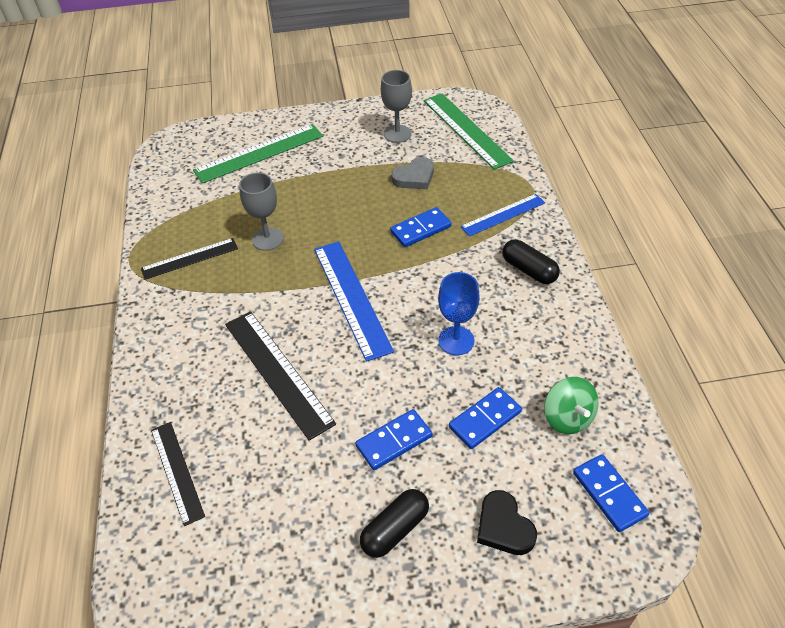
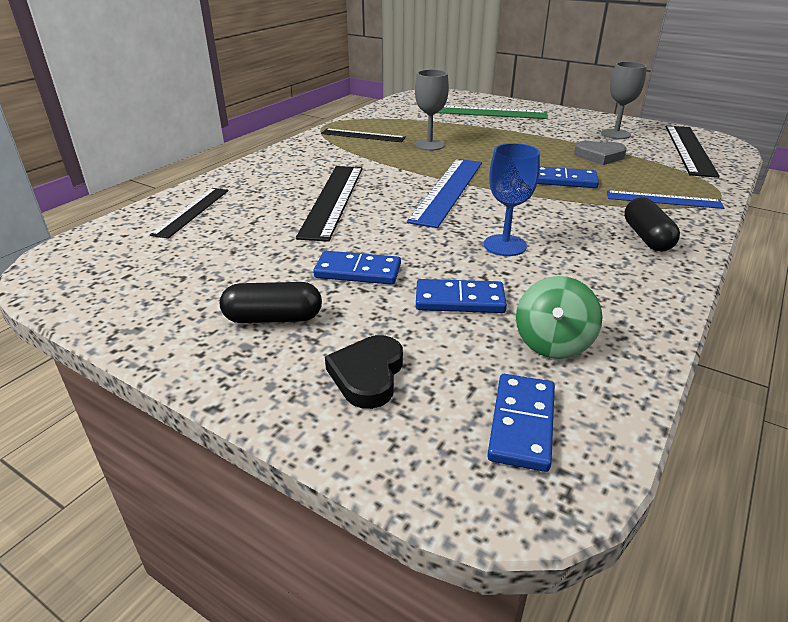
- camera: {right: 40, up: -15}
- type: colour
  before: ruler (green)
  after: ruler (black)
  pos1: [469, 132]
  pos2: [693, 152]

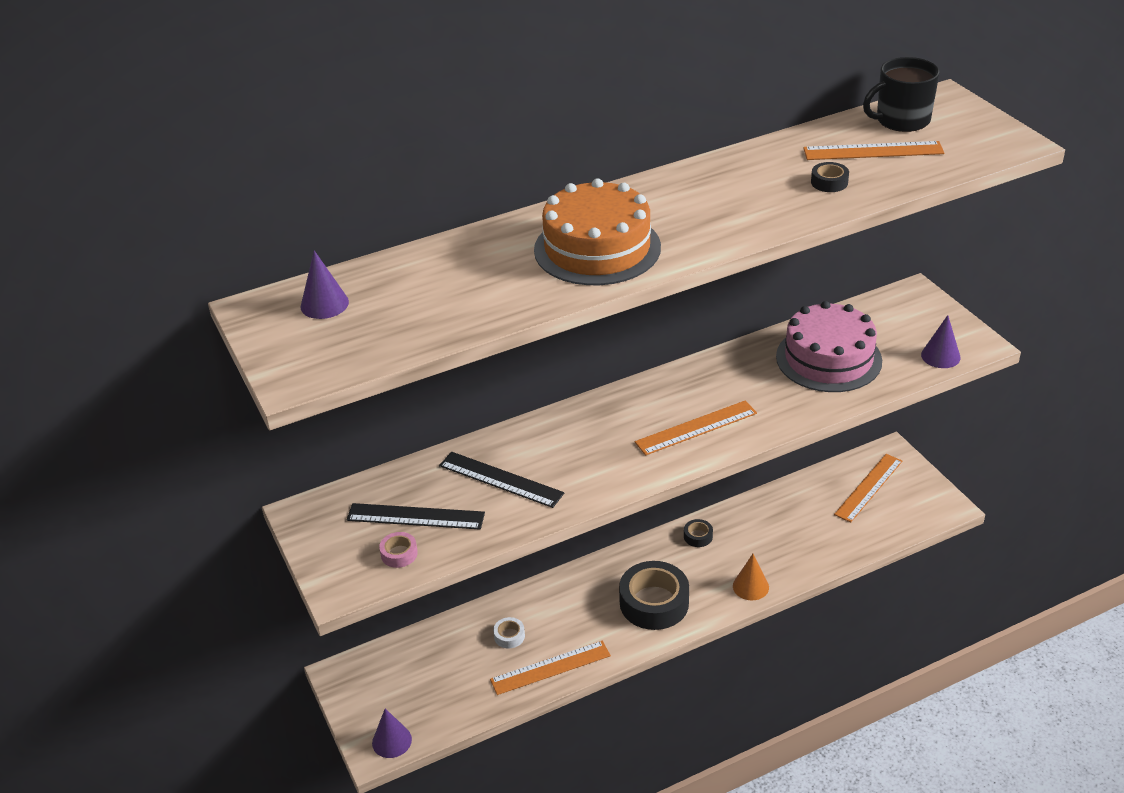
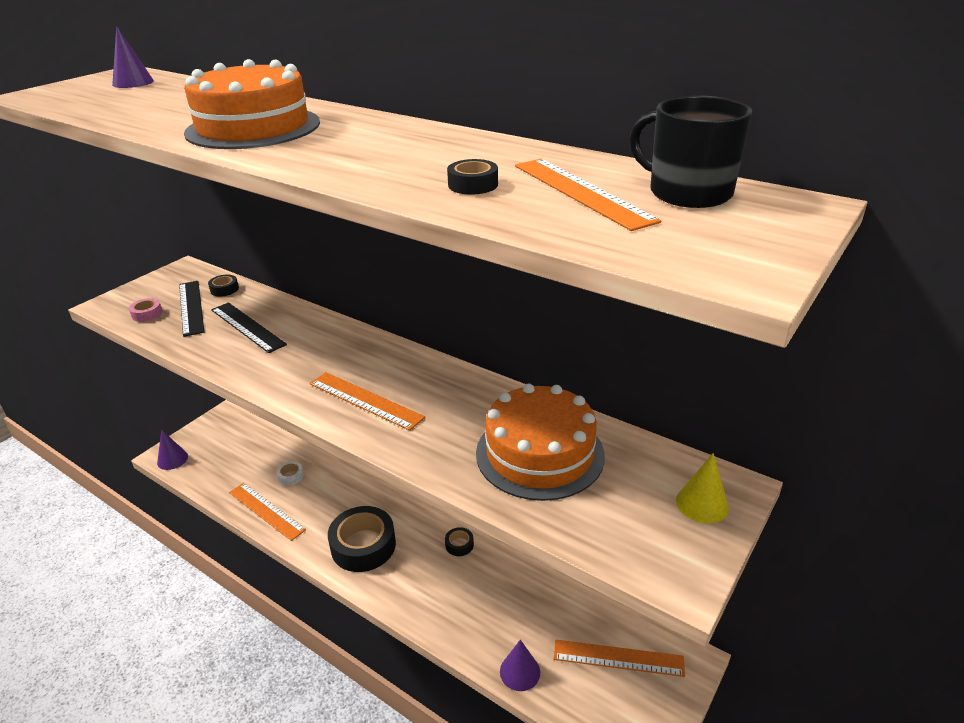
- camera: {right: 60, up: -5}
- type: colour
  before: cake (pink)
  after: cake (orange)
  pos1: [829, 346]
  pos2: [540, 442]
- type: relocated
  before: cone (purple)
  pos1: [941, 341]
  pos2: [520, 665]
- type: spun
  before: ruler (black)
  pos1: [501, 480]
  pos2: [249, 327]
  turn: -45
- type: missing
  before: cone (orange)
  pos1: [751, 577]
- type: appeared
  after: tape (black)
  pos2: [223, 285]
- type: appeared
  after: cone (yellow)
  pos2: [702, 488]

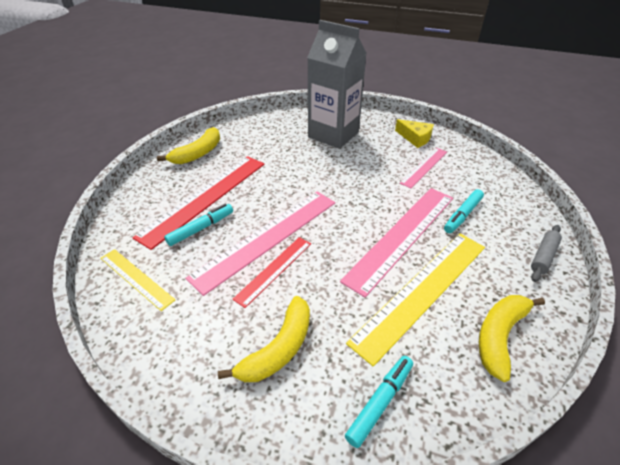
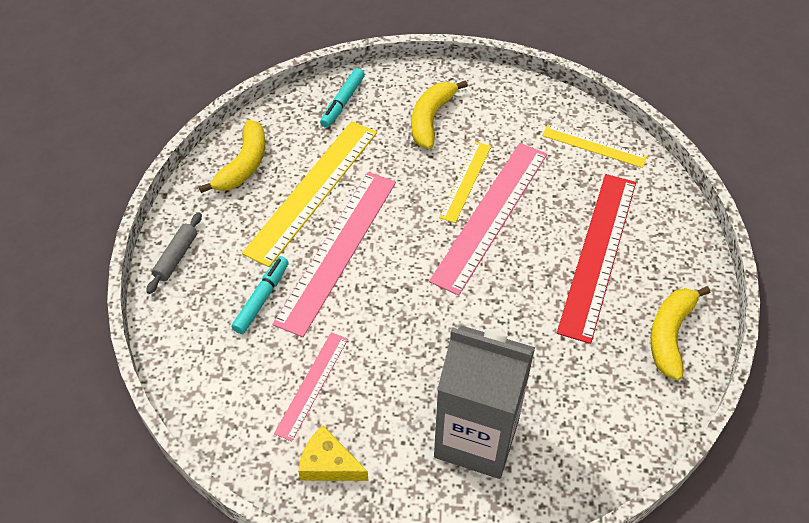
- camera: {right: 165, up: 10}
- type: missing
  before: marker (turquoise)
  pos1: [198, 225]
- type: colour
  before: ruler (red)
  after: ruler (yellow)
  pos1: [271, 272]
  pos2: [465, 182]

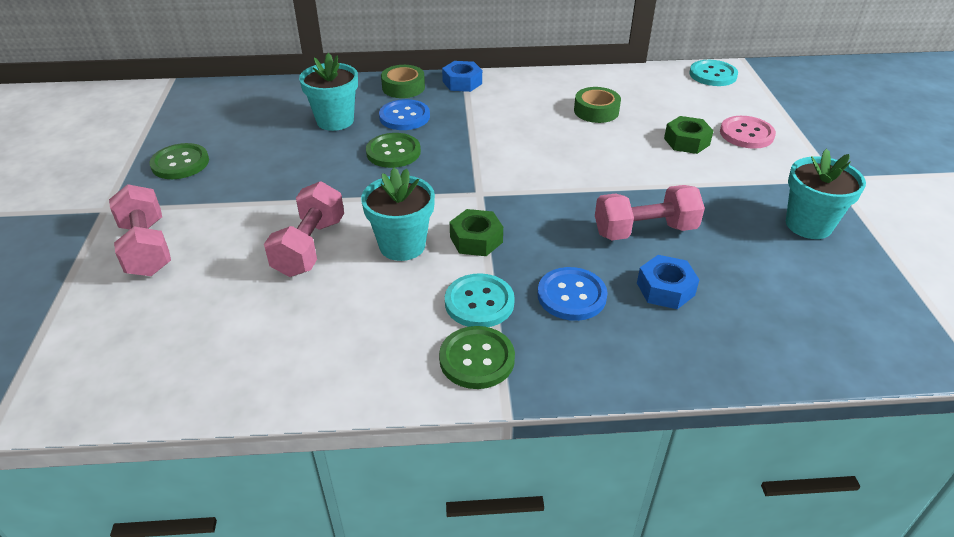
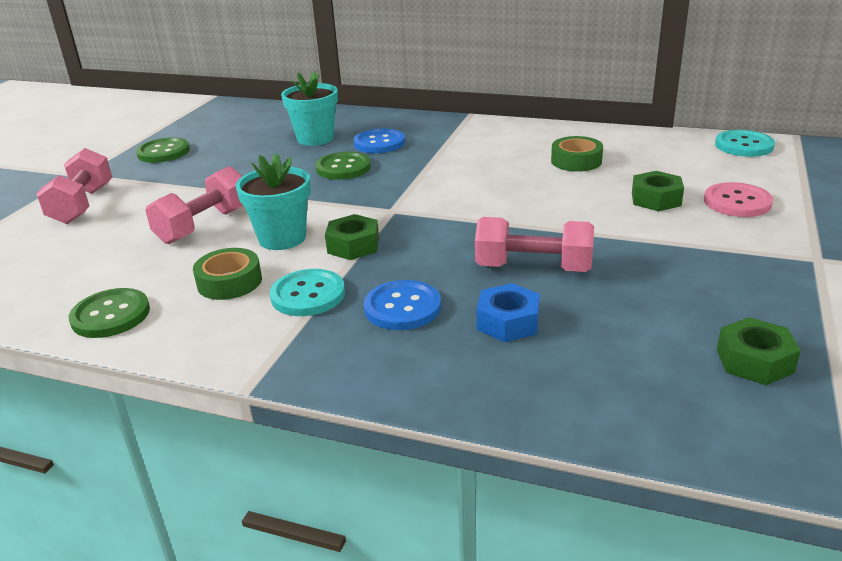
- camera: {right: 25, up: -10}
- type: missing
  before: nut (blue)
  pos1: [462, 76]
- type: relocated
  before: tape (green)
  pos1: [403, 81]
  pos2: [227, 274]
- type: missing
  before: flower pot (turquoise)
  pos1: [826, 194]
- type: relocated
  before: button (green)
  pos1: [477, 357]
  pos2: [109, 313]
- type: appeared
  after: nut (green)
  pos2: [759, 351]

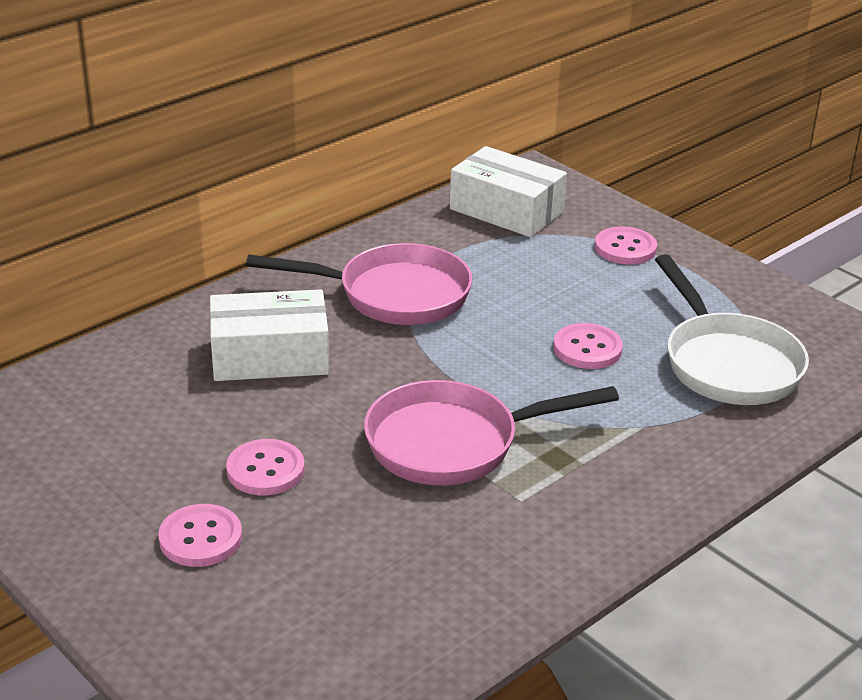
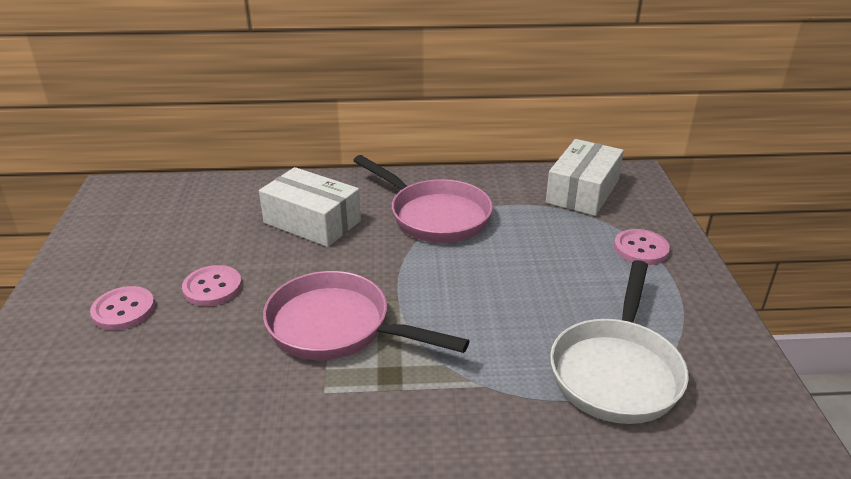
- camera: {right: 40, up: 0}
- type: spun
  before: box (white)
  pos1: [508, 191]
  pos2: [585, 177]
  turn: 45
- type: missing
  before: button (pink)
  pos1: [588, 346]

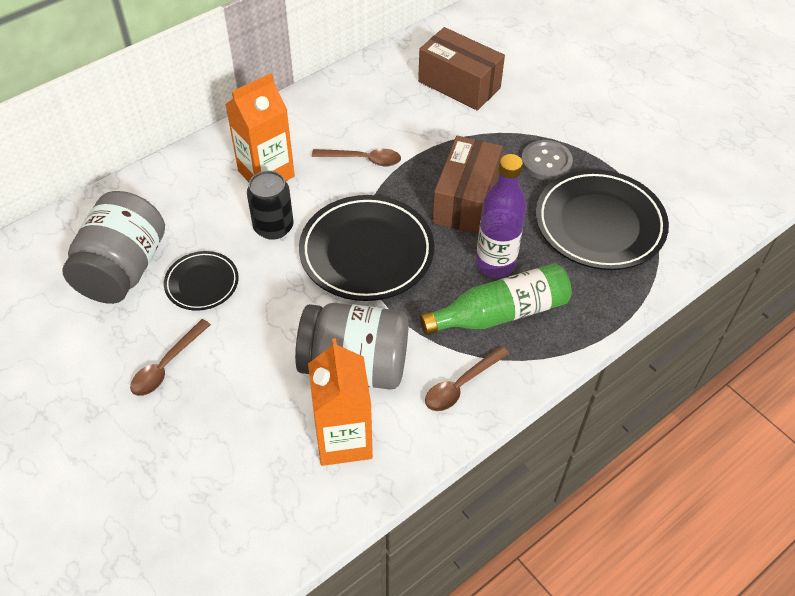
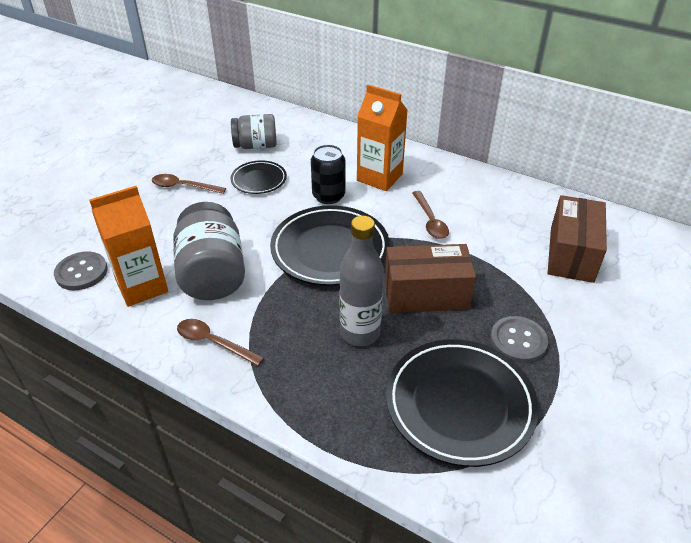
- camera: {right: 70, up: -10}
- type: colour
  before: bottle (purple)
  after: bottle (grey)
  pos1: [501, 216]
  pos2: [362, 281]
- type: size
  before: jar (grey)
  pos1: [113, 247]
  pos2: [254, 131]
  scale: 0.64
- type: missing
  before: bottle (green)
  pos1: [496, 299]
- type: appeared
  after: button (grey)
  pos2: [81, 270]

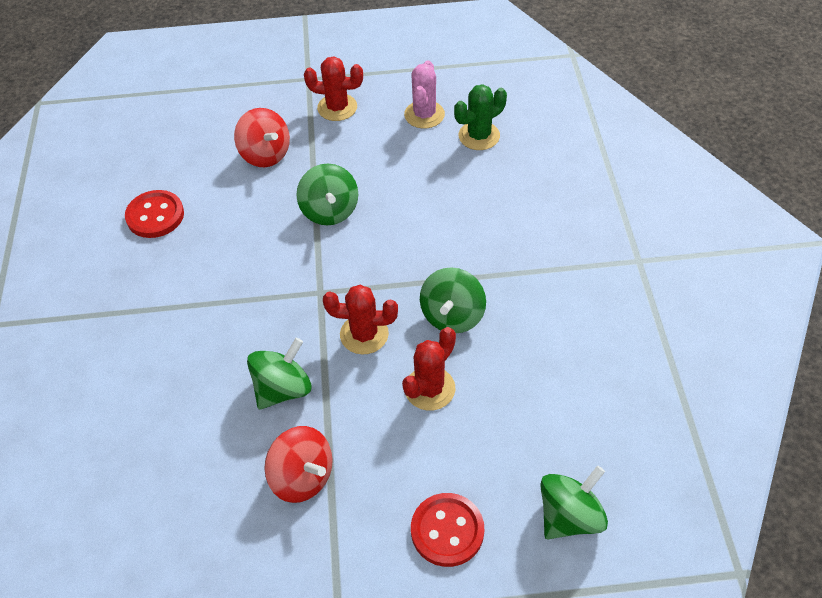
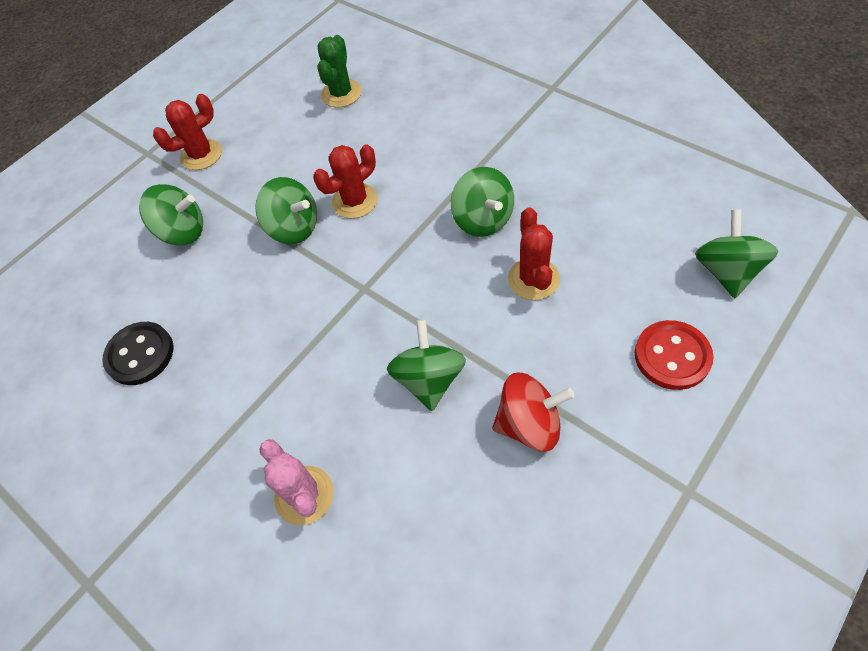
- camera: {right: -40, up: 5}
- type: relocated
  before: cactus (pink)
  pos1: [424, 94]
  pos2: [296, 482]
- type: colour
  before: spinning top (red)
  after: spinning top (green)
  pos1: [262, 137]
  pos2: [171, 214]
- type: colour
  before: button (red)
  after: button (black)
  pos1: [154, 214]
  pos2: [137, 353]
- type: relocated
  before: cactus (red)
  pos1: [360, 320]
  pos2: [345, 181]

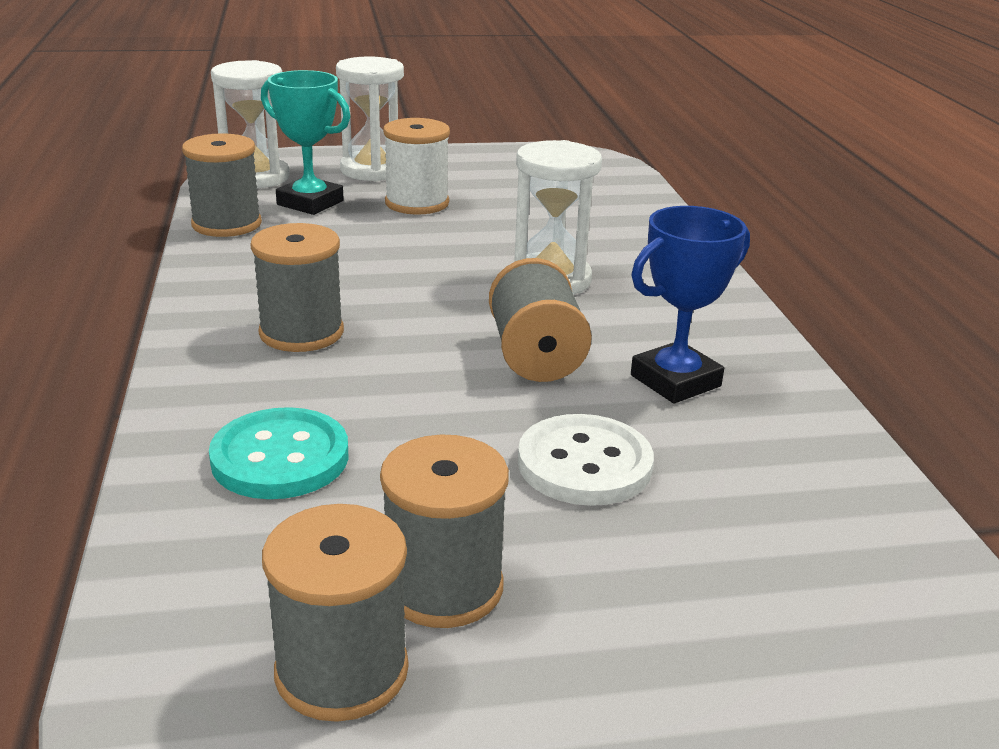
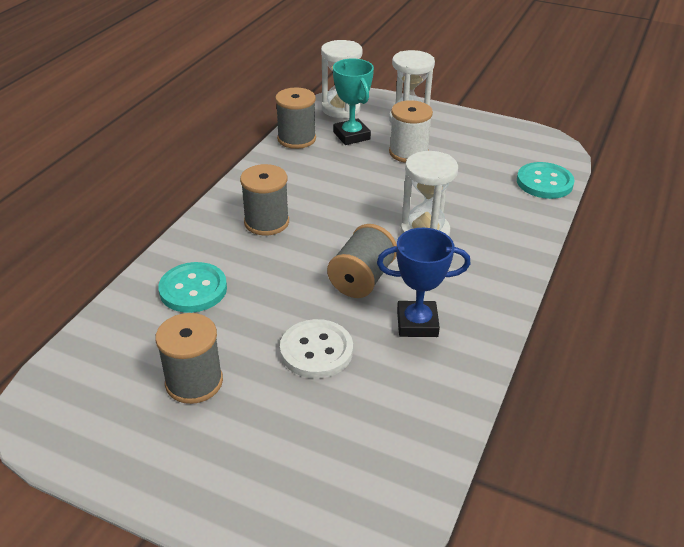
- camera: {right: 35, up: 10}
- type: missing
  before: spool (grey)
  pos1: [335, 613]
- type: appeared
  after: button (turquoise)
  pos2: [546, 180]

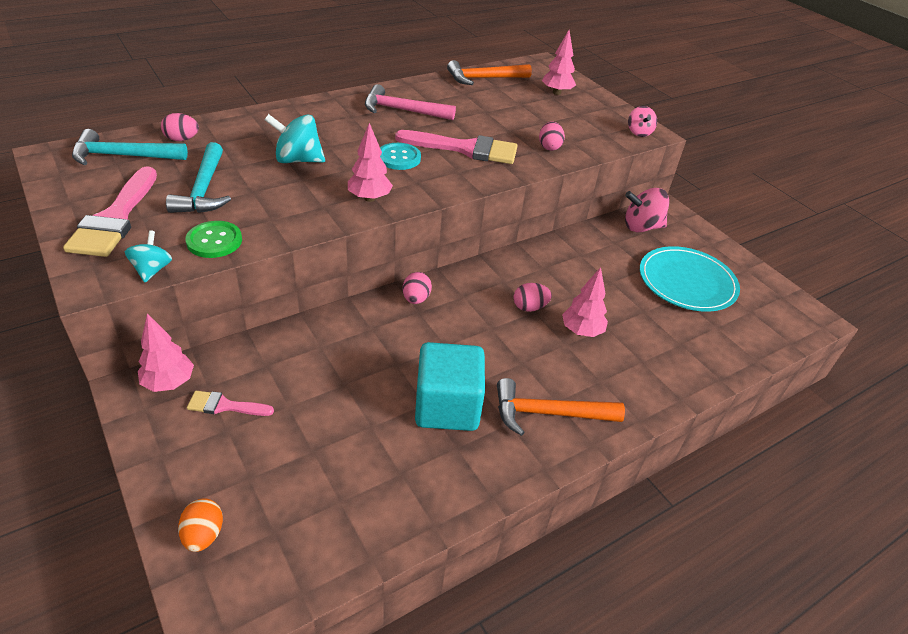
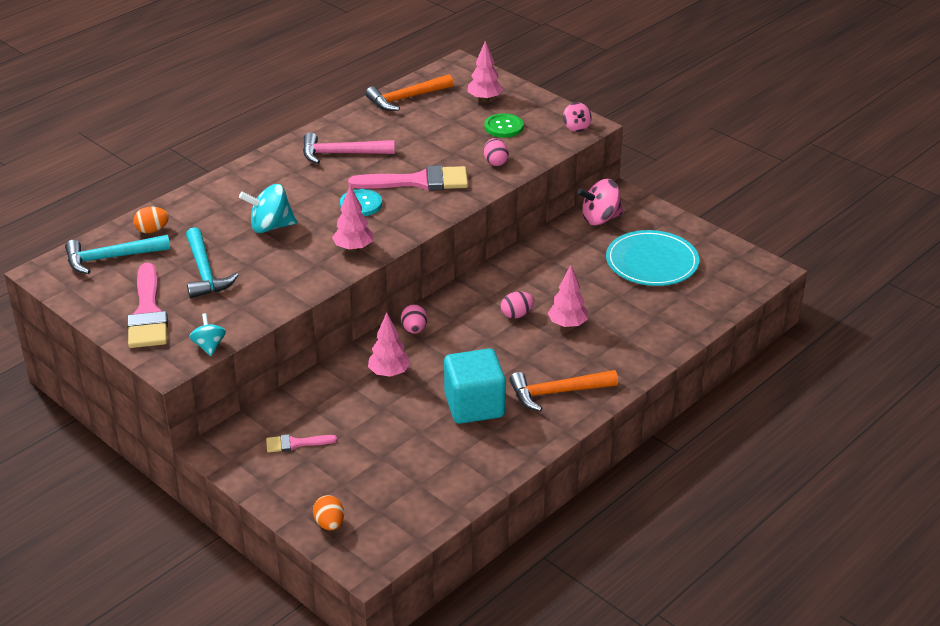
- camera: {right: -10, up: -5}
- type: colour
  before: egg (pink)
  after: egg (orange)
  pos1: [180, 127]
  pos2: [151, 220]
- type: relocated
  before: button (green)
  pos1: [213, 239]
  pos2: [504, 125]
- type: relocated
  before: tree (pink)
  pos1: [166, 352]
  pos2: [389, 345]

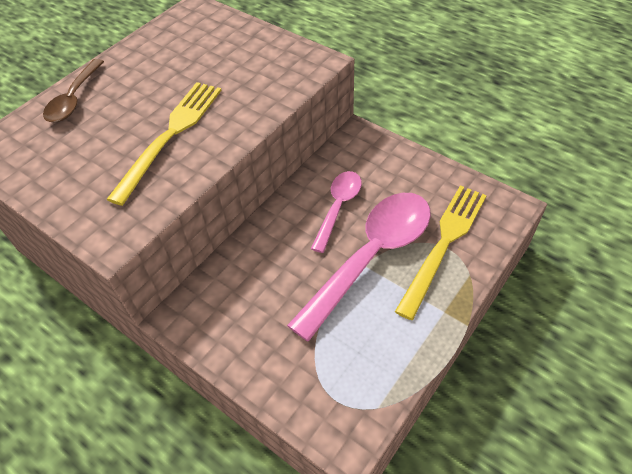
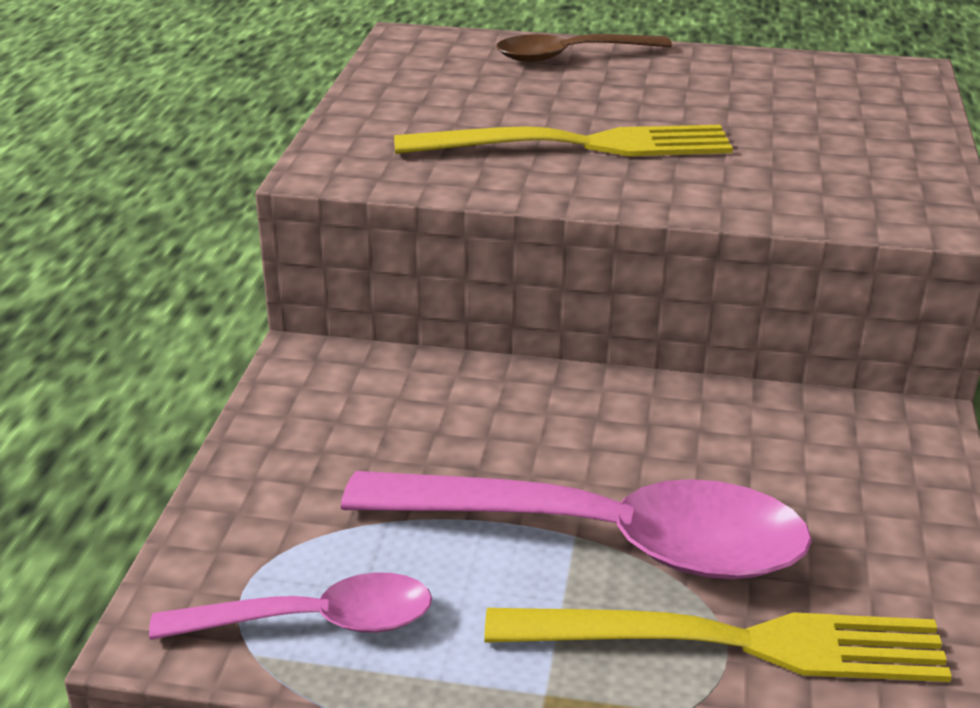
- camera: {right: 60, up: -20}
- type: relocated
  before: spoon (pink)
  pos1: [336, 212]
  pos2: [290, 606]

